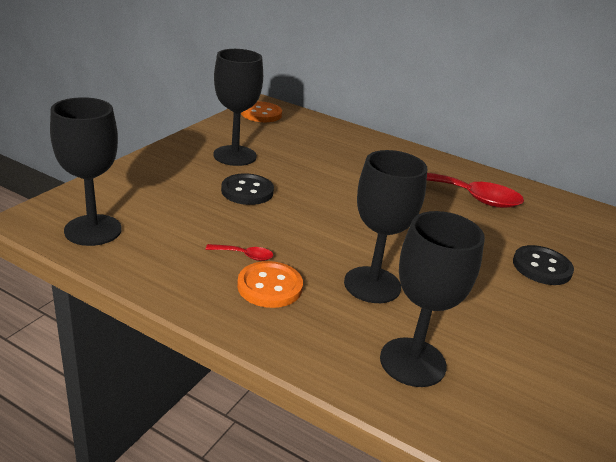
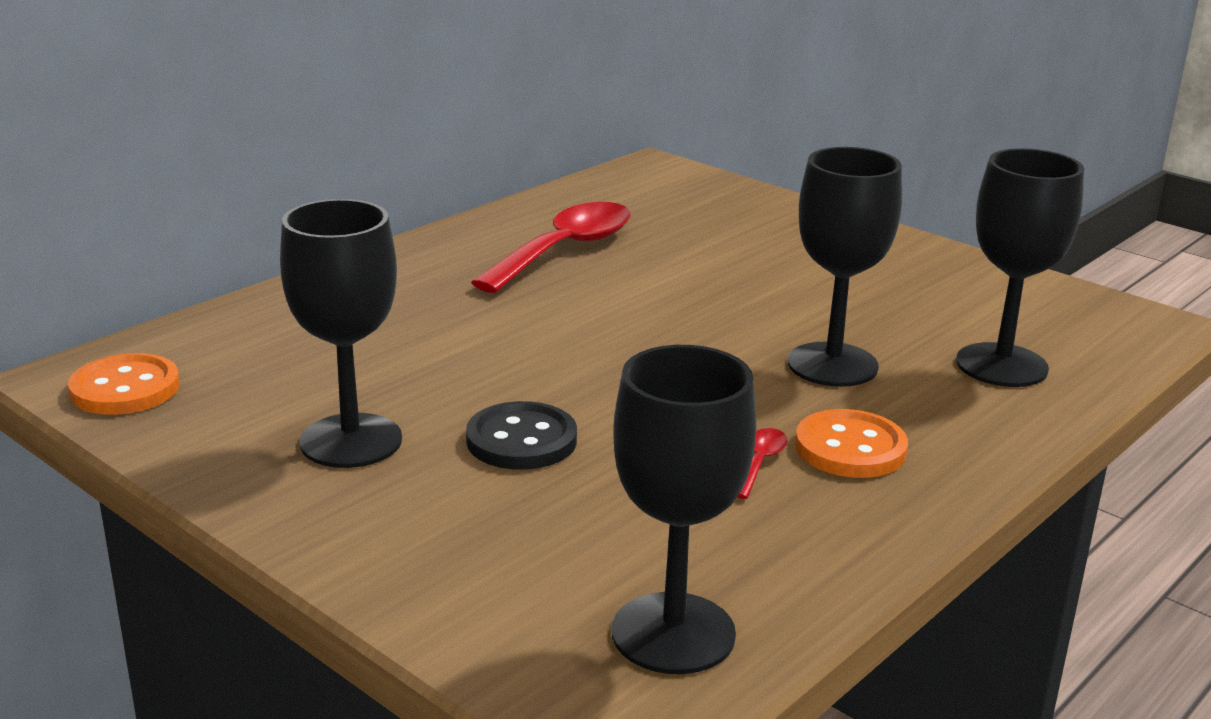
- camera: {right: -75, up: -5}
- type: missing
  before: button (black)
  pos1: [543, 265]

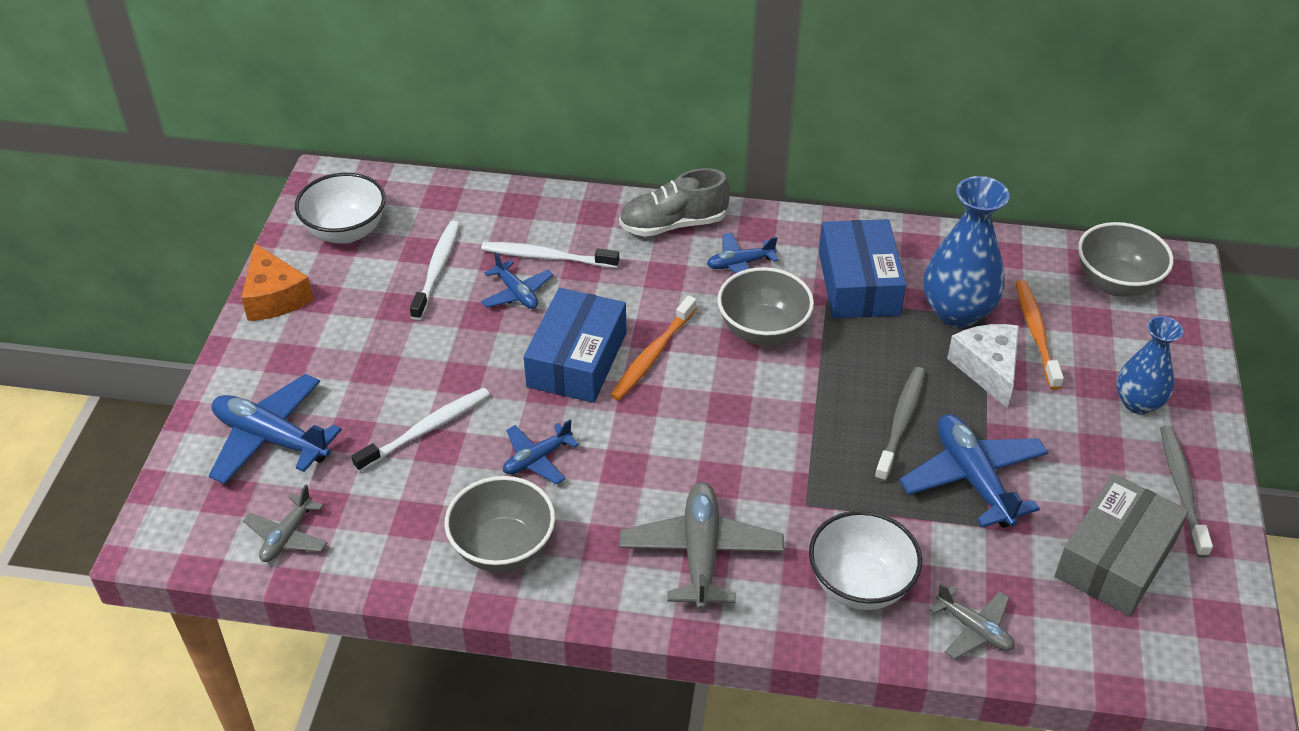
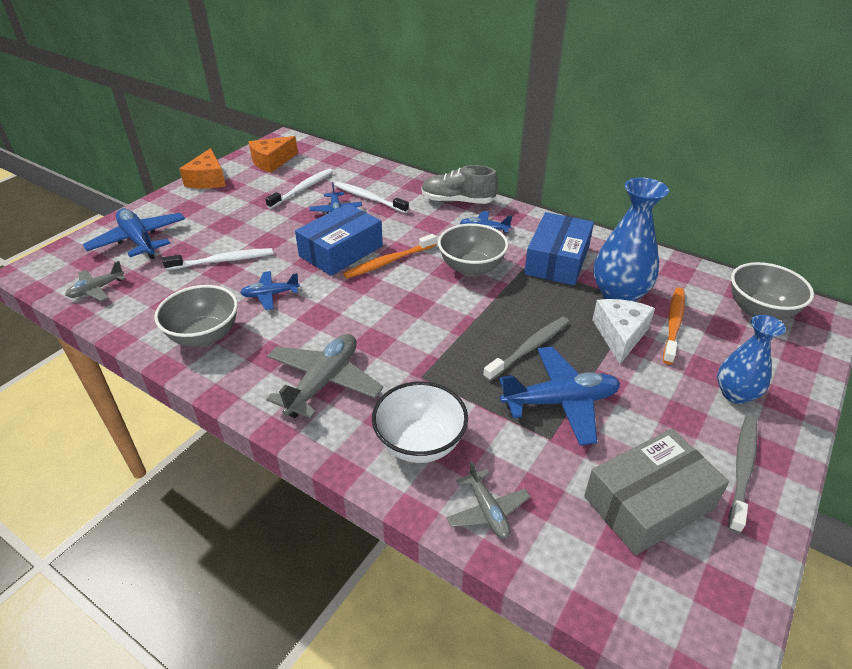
- camera: {right: 25, up: -5}
- type: exchanged
  before: bowl (white)
  after: cheese (orange)
  pos1: [340, 208]
  pos2: [273, 154]
- type: spun
  before: plane (blue)
  pos1: [974, 471]
  pos2: [559, 396]
  turn: 75

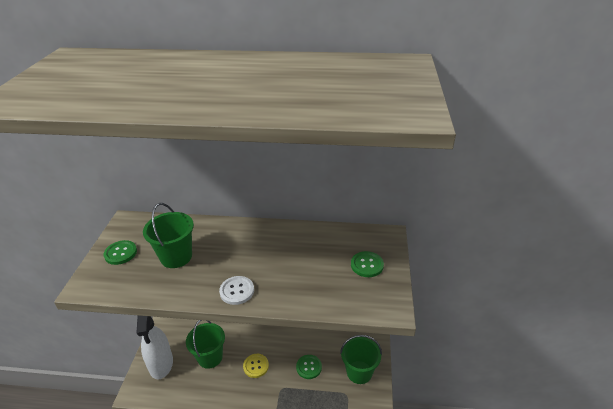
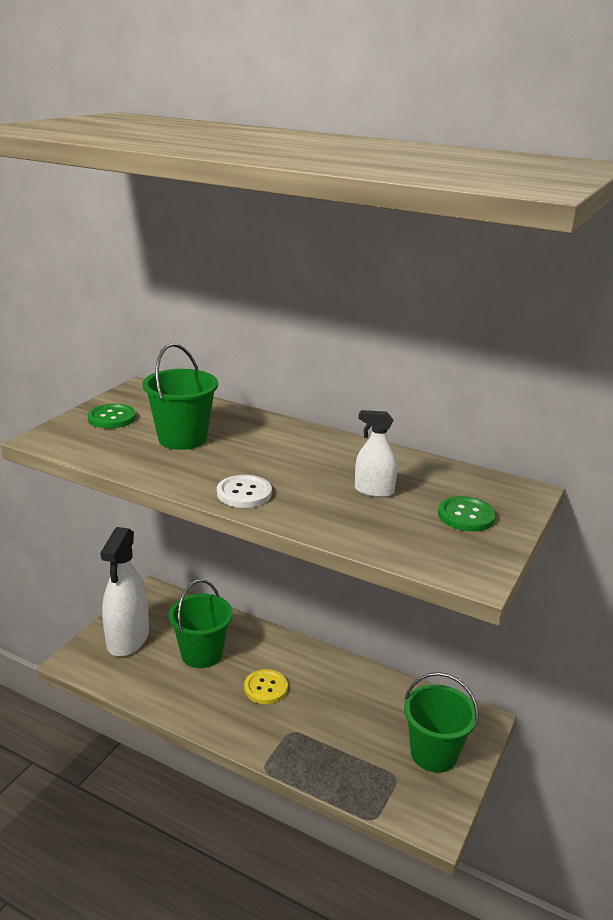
- camera: {right: 20, up: -10}
- type: missing
  before: button (green)
  pos1: [309, 367]
- type: appeared
  after: spray bottle (white)
  pos2: [376, 454]

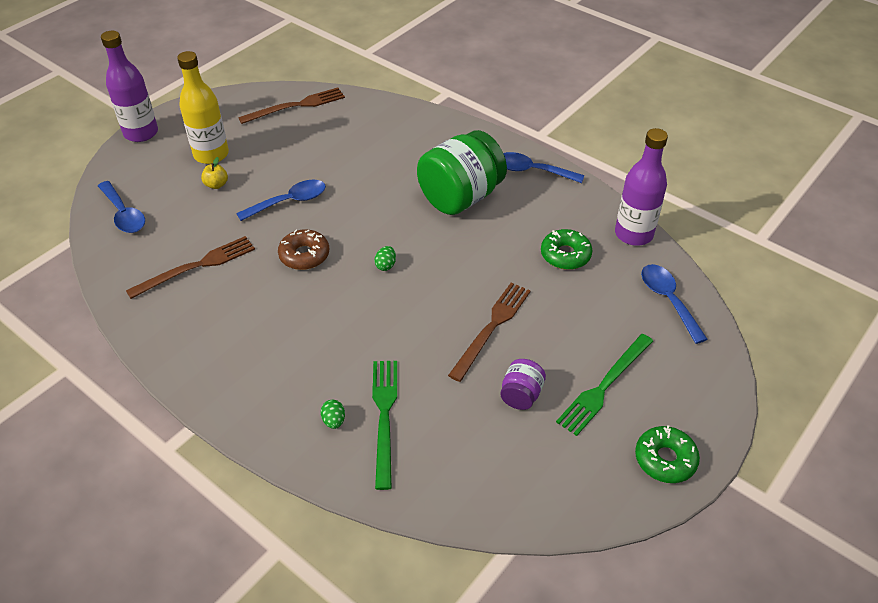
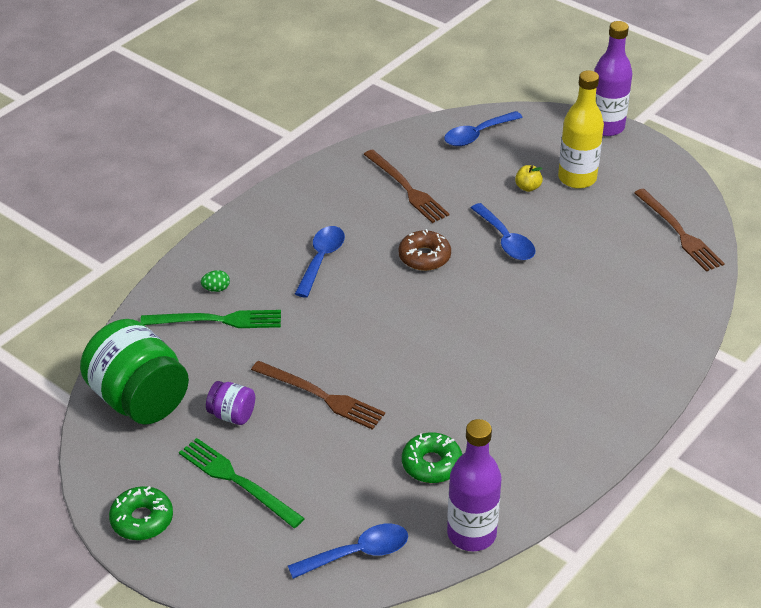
- camera: {right: 90, up: -5}
- type: relocated
  before: jar (green)
  pos1: [462, 172]
  pos2: [134, 372]
- type: relocated
  before: spoon (blue)
  pos1: [543, 167]
  pos2: [320, 262]
- type: missing
  before: egg (green)
  pos1: [385, 258]

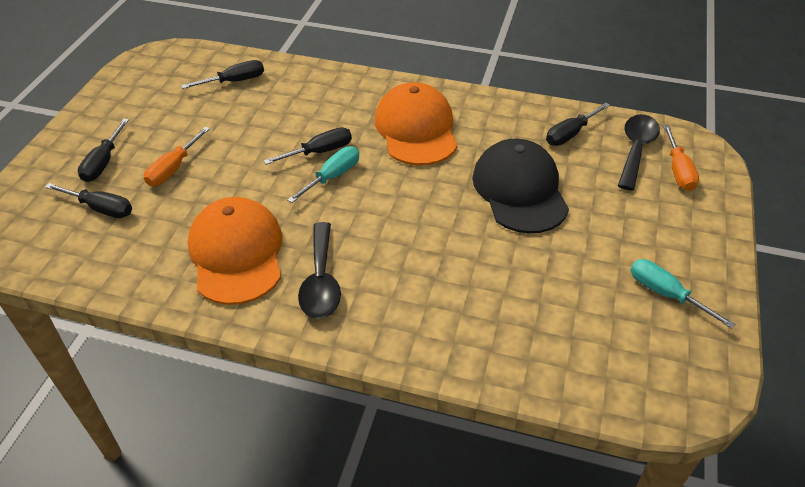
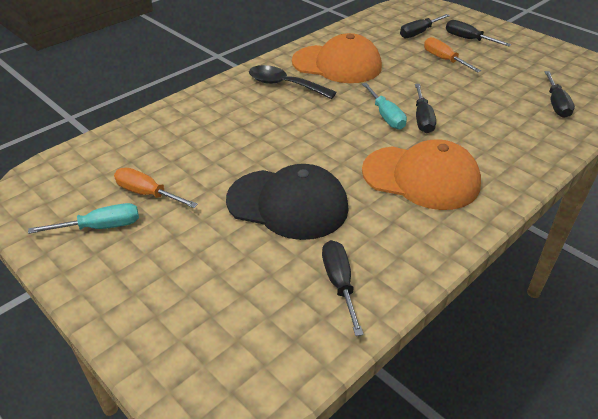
- camera: {right: 120, up: -5}
- type: missing
  before: spoon (black)
  pos1: [639, 152]
- type: relocated
  before: screwdriver (orange)
  pos1: [681, 158]
  pos2: [156, 188]

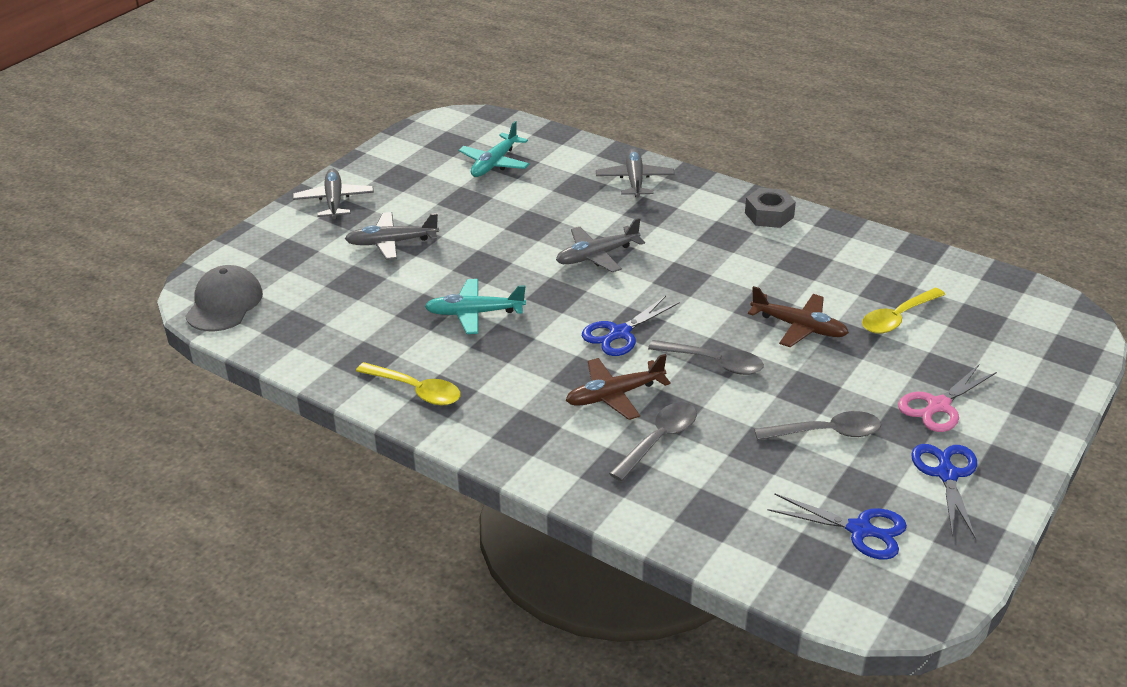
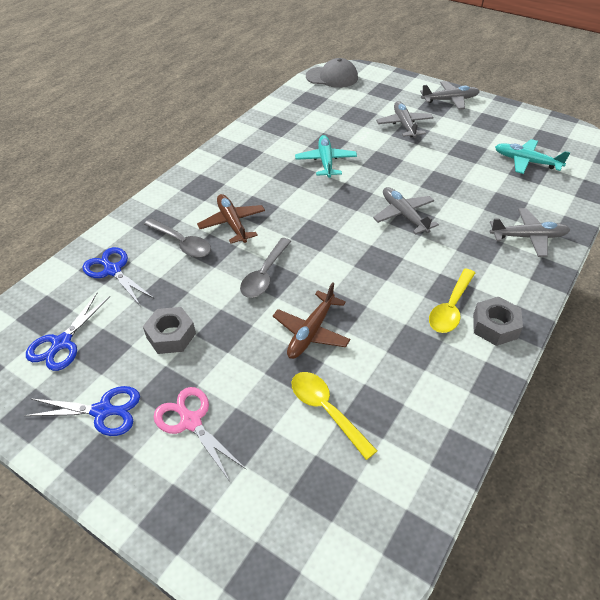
- camera: {right: 90, up: 10}
- type: relocated
  before: scissors (blue)
  pos1: [631, 326]
  pos2: [118, 276]
- type: relocated
  before: spoon (yellow)
  pos1: [408, 384]
  pos2: [452, 300]
- type: exchanged
  before: spoon (grey)
  after: nut (grey)
  pos1: [817, 425]
  pos2: [169, 330]

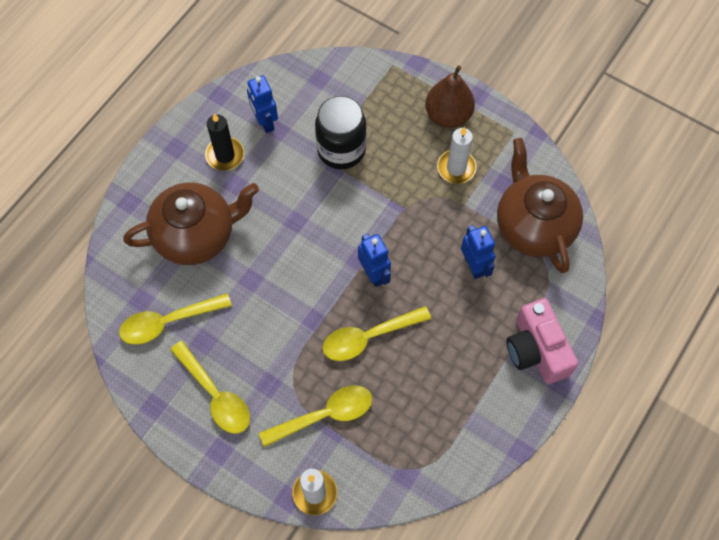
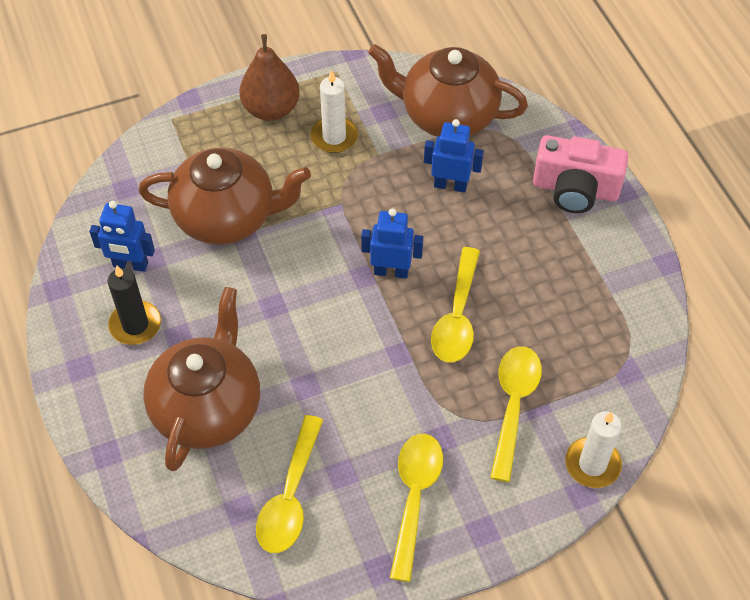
- camera: {right: -55, up: -10}
- type: exchanged
  before: jar (black)
  after: teapot (brown)
  pos1: [341, 133]
  pos2: [224, 196]
- type: spun
  before: spoon (yellow)
  pos1: [210, 387]
  pos2: [416, 508]
  turn: -75

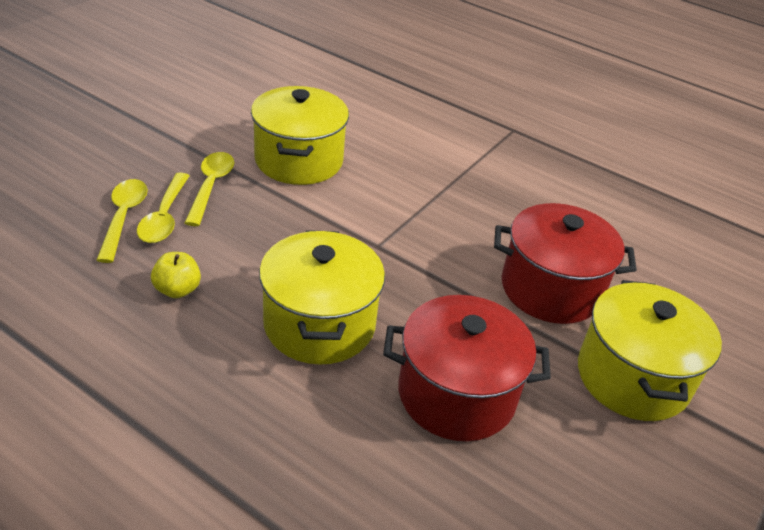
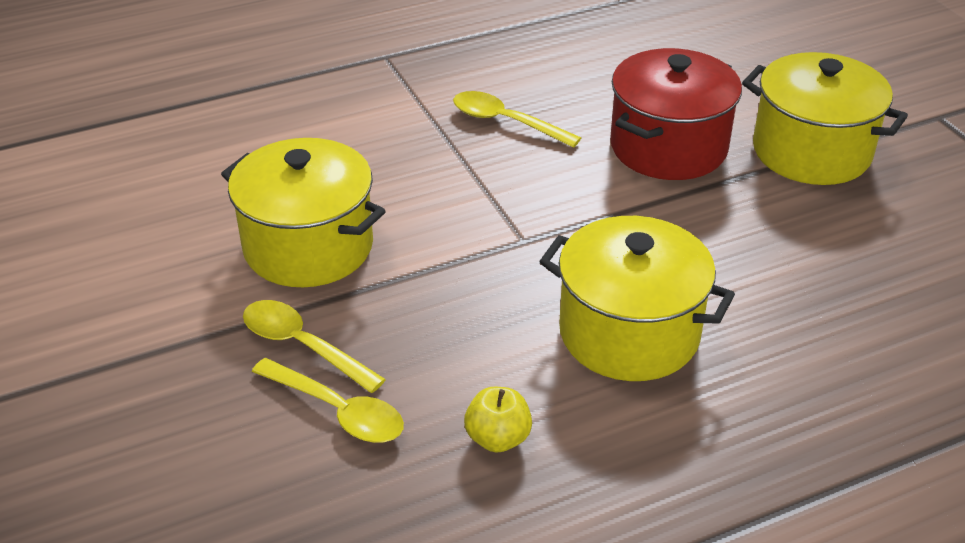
- camera: {right: -55, up: 0}
- type: relocated
  before: spoon (yellow)
  pos1: [122, 221]
  pos2: [517, 119]
- type: missing
  before: pot (red)
  pos1: [467, 368]

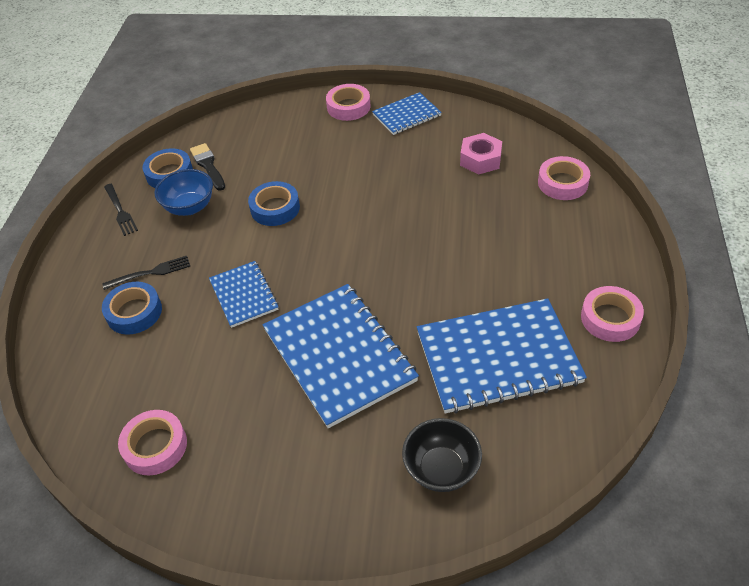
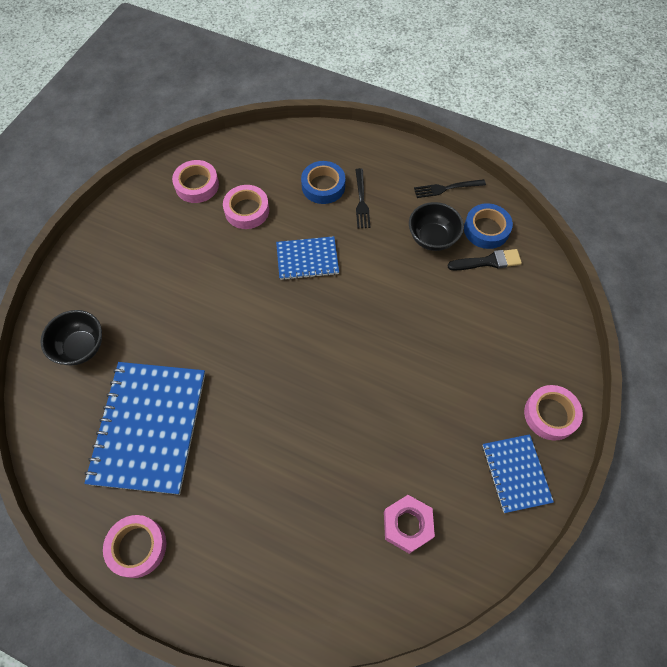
- camera: {right: 105, up: 15}
- type: relocated
  before: tape (pink)
  pos1: [564, 178]
  pos2: [246, 207]
- type: colour
  before: bowl (blue)
  after: bowl (black)
  pos1: [183, 192]
  pos2: [436, 226]
- type: missing
  before: tape (blue)
  pos1: [274, 203]
- type: missing
  before: notebook (blue)
  pos1: [341, 356]

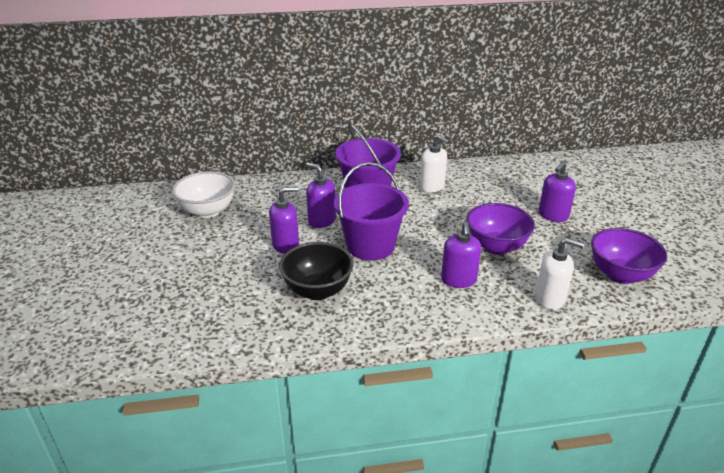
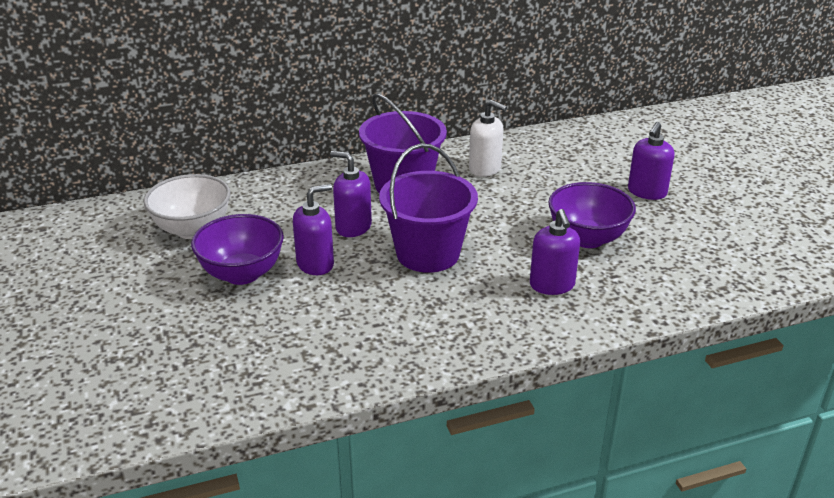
- camera: {right: -10, up: 0}
- type: relocated
  before: bowl (purple)
  pos1: [629, 256]
  pos2: [237, 249]
- type: missing
  before: soap dispenser (white)
  pos1: [559, 274]
- type: missing
  before: bowl (black)
  pos1: [316, 271]

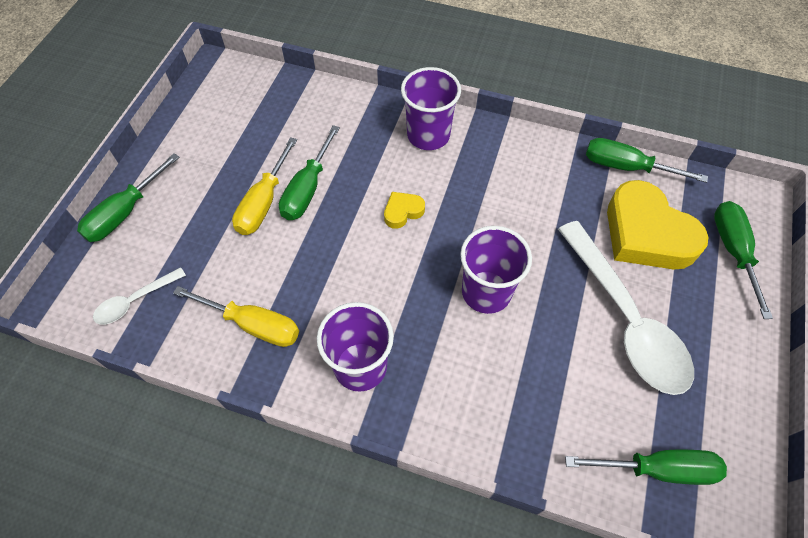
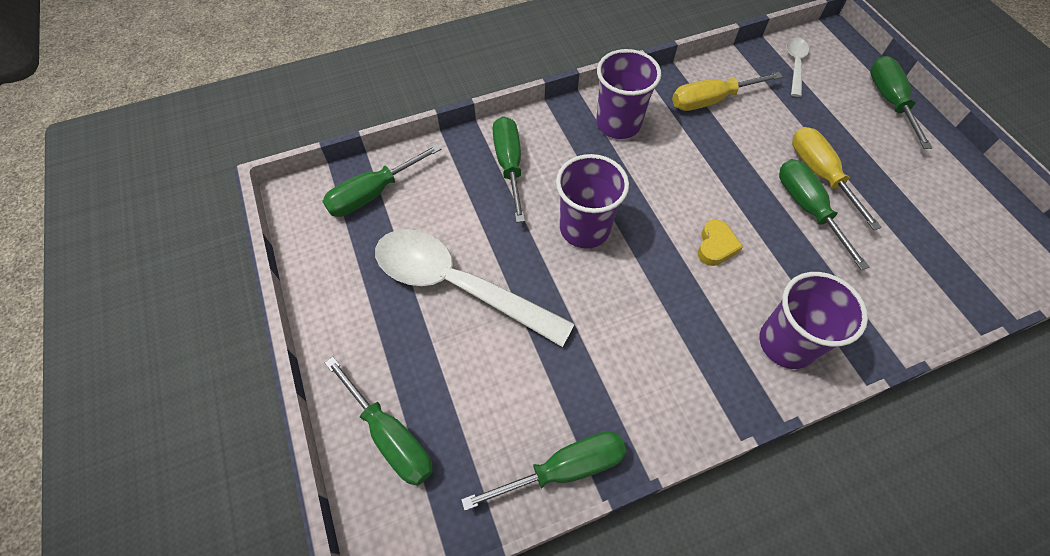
- camera: {right: 140, up: 0}
- type: missing
  before: heart (yellow)
  pos1: [657, 225]
- type: appeared
  after: screwdriver (green)
  pos2: [508, 169]

